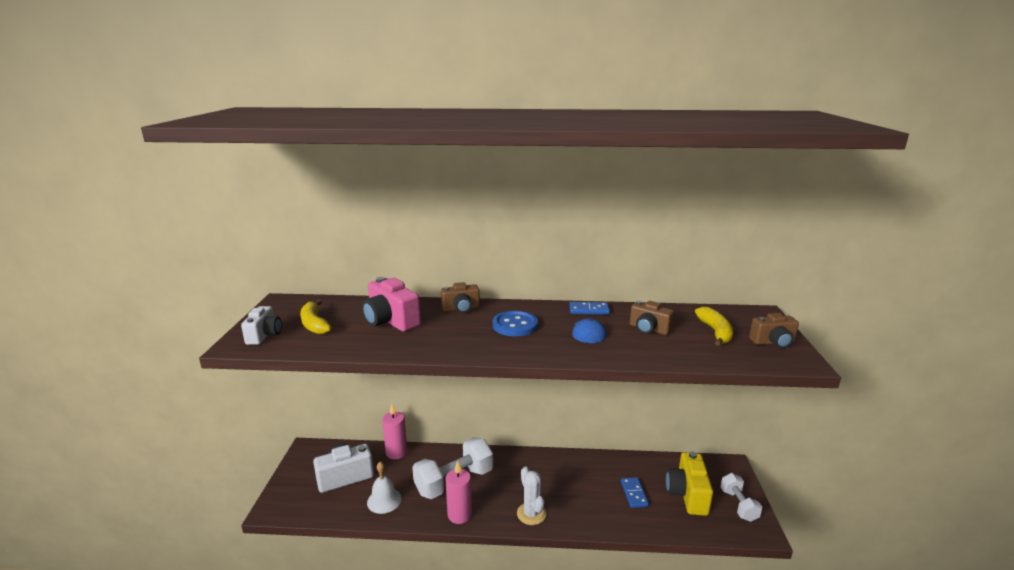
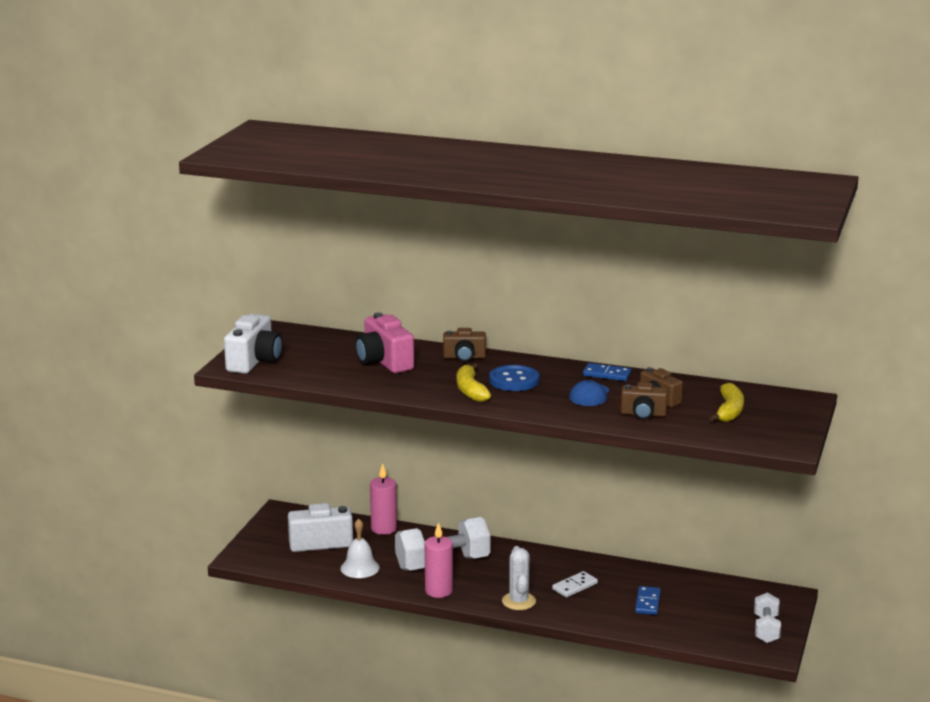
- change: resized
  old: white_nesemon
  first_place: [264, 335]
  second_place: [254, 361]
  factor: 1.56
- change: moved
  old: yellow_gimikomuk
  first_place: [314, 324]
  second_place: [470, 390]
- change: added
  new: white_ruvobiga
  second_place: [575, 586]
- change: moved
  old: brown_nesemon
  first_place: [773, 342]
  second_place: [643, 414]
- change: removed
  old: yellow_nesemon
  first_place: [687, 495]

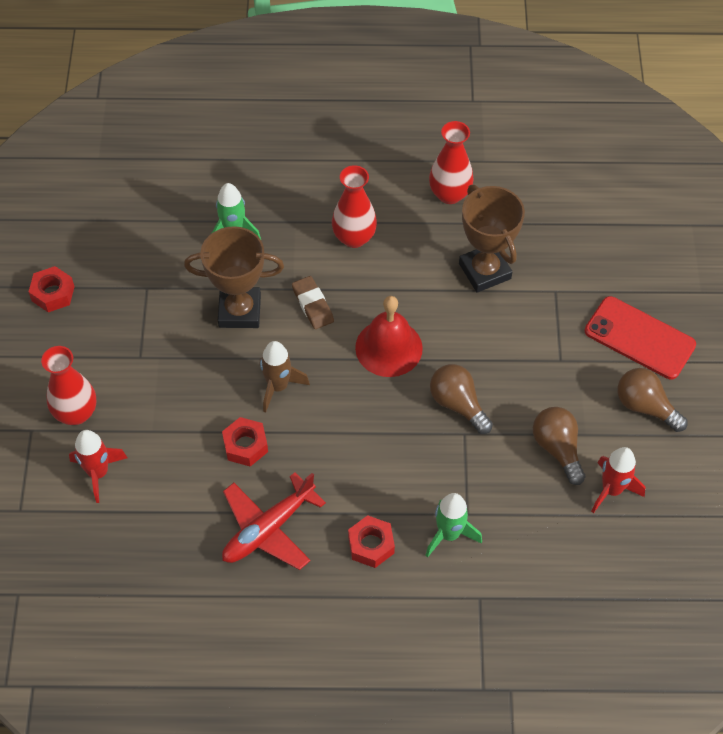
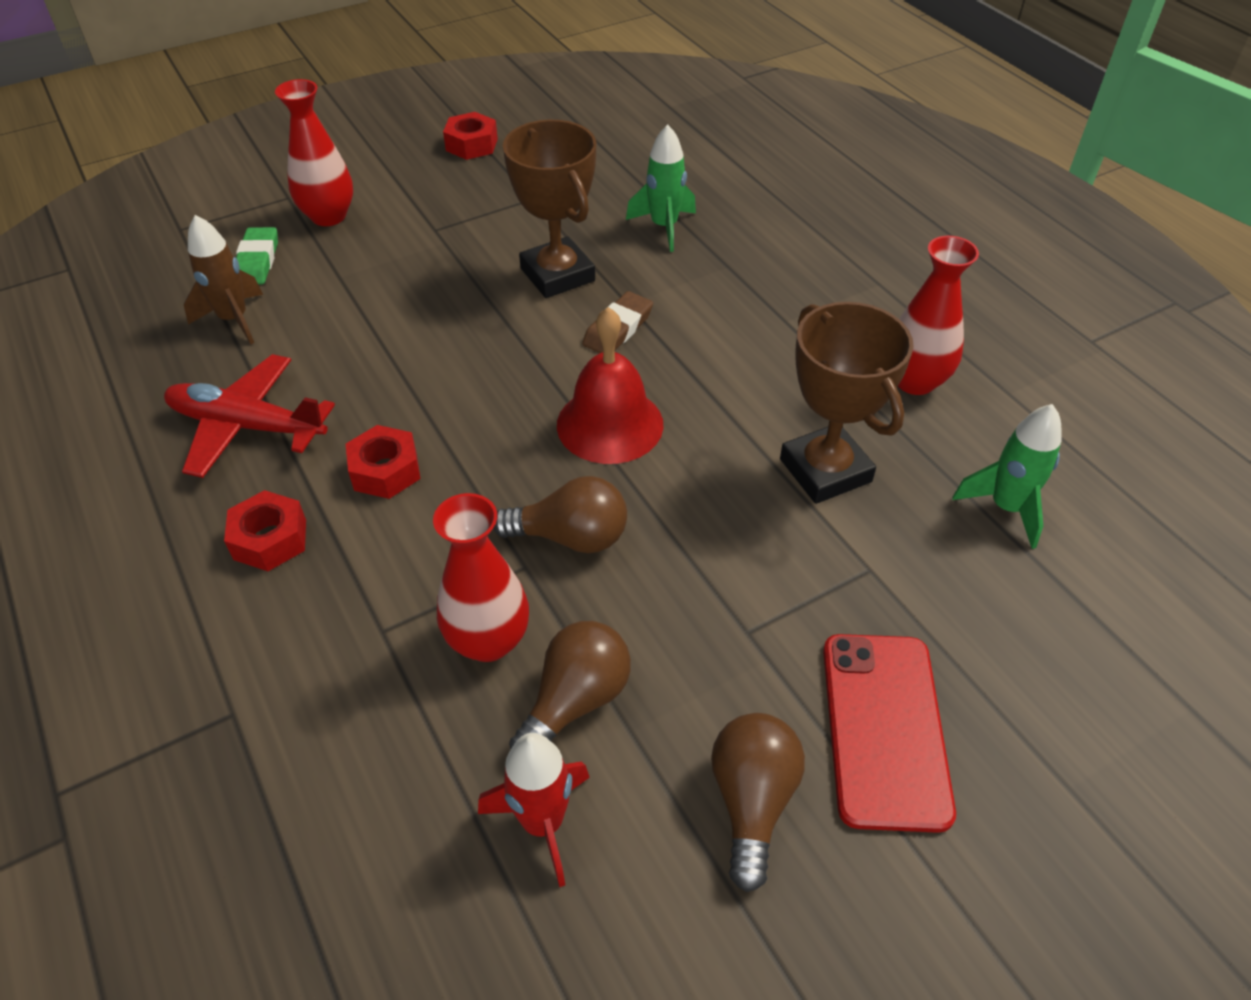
- change: moved
  old: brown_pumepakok
  first_place: [278, 386]
  second_place: [234, 320]
- change: replaced
  old: red_pumepakok
  new: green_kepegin
  first_place: [98, 473]
  second_place: [257, 261]
- change: moved
  old: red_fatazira
  first_place: [245, 445]
  second_place: [385, 471]
- change: moved
  old: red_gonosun
  first_place: [354, 237]
  second_place: [488, 641]
- change: turned
  old: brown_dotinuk
  first_place: [458, 404]
  second_place: [571, 537]
  degrees: 75
- change: turned
  old: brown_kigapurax
  first_place: [484, 271]
  second_place: [825, 470]
  degrees: -60
- change: moved
  old: green_pumepakok
  first_place: [449, 534]
  second_place: [1006, 508]

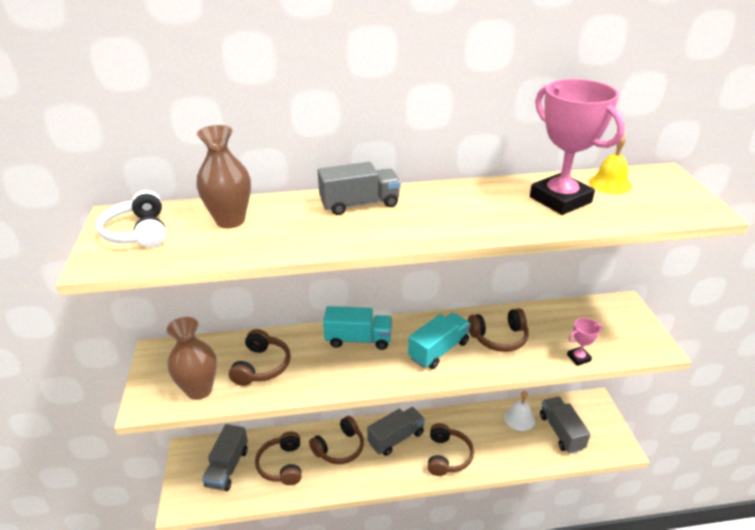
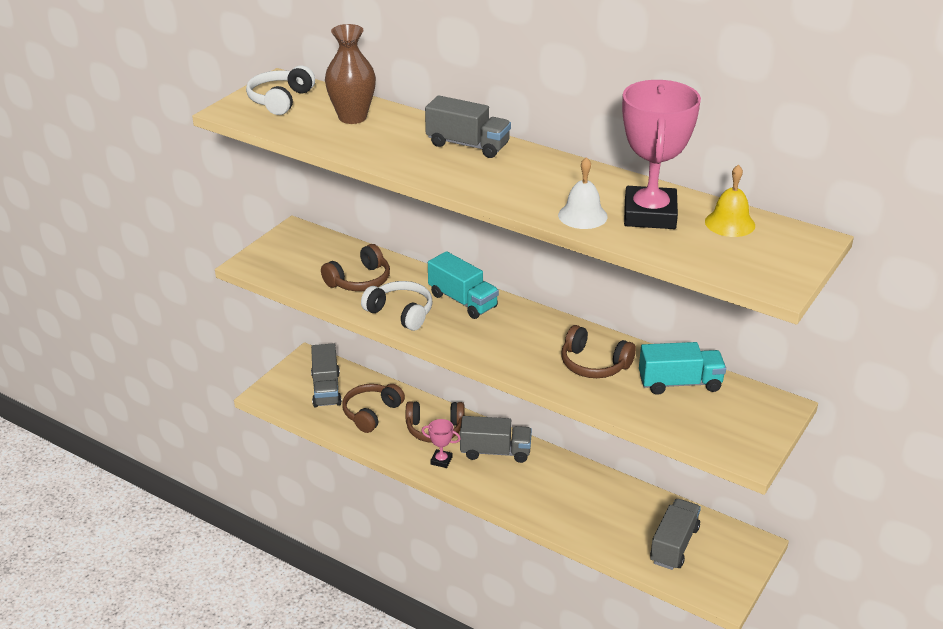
- change: turned
  old: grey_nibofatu
  first_place: [227, 467]
  second_place: [326, 389]
  degrees: -60
- change: added
  new: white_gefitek
  second_place: [401, 313]
- change: moved
  old: pink_kigapurax
  first_place: [578, 358]
  second_place: [441, 460]
- change: moved
  old: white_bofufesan
  first_place: [519, 418]
  second_place: [582, 215]
- change: moved
  old: turquoise_nibofatu
  first_place: [439, 350]
  second_place: [680, 383]
- change: removed
  old: brown_gonosun
  first_place: [199, 390]
- change: removed
  old: brown_gefitek
  first_place: [447, 456]

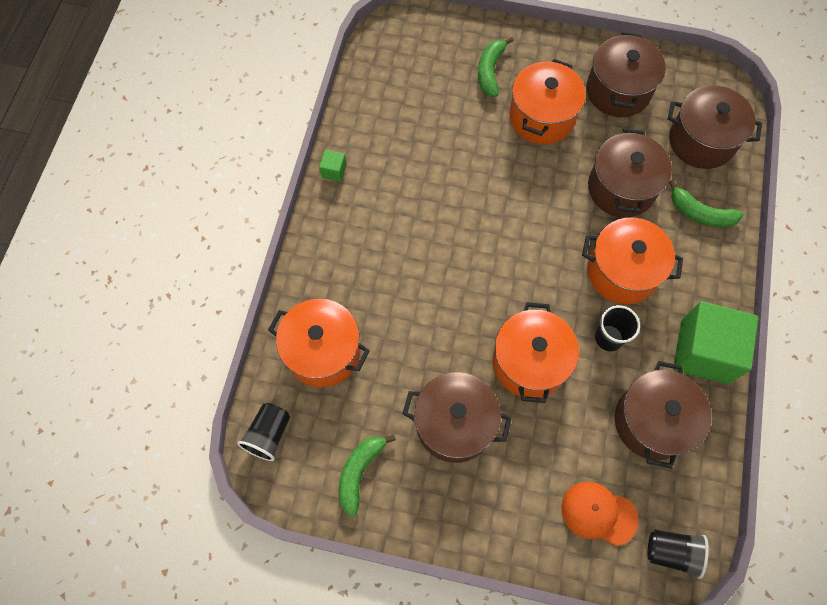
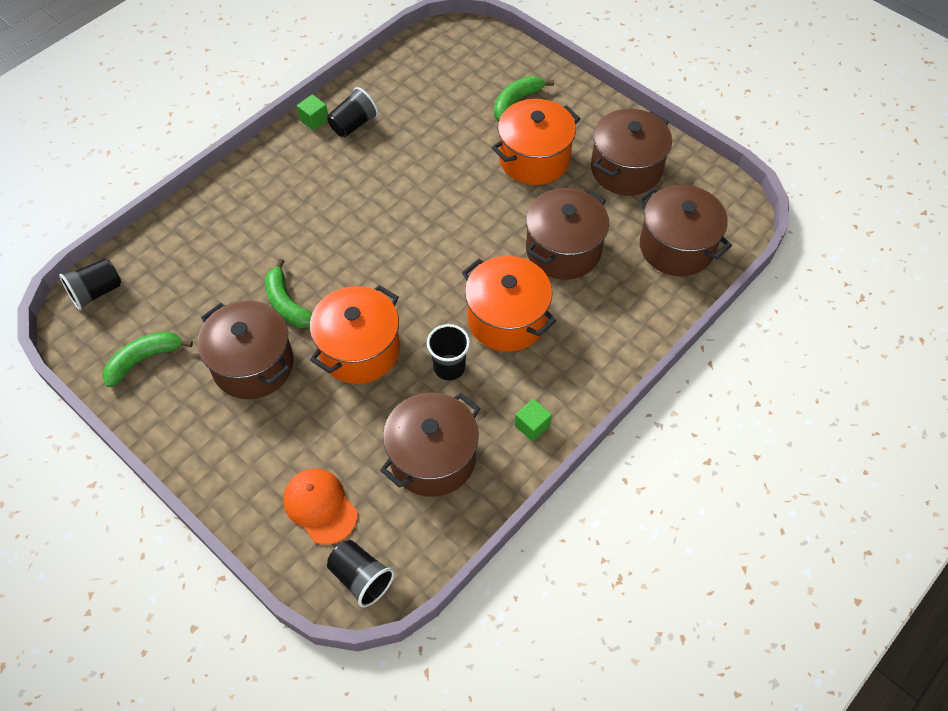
- change: moved
  old: green_gimikomuk
  first_place: [700, 213]
  second_place: [287, 304]
- change: added
  new: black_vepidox
  second_place: [353, 124]
- change: resized
  old: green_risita
  first_place: [704, 351]
  second_place: [532, 426]
  factor: 0.41
- change: removed
  old: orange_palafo
  first_place: [323, 352]

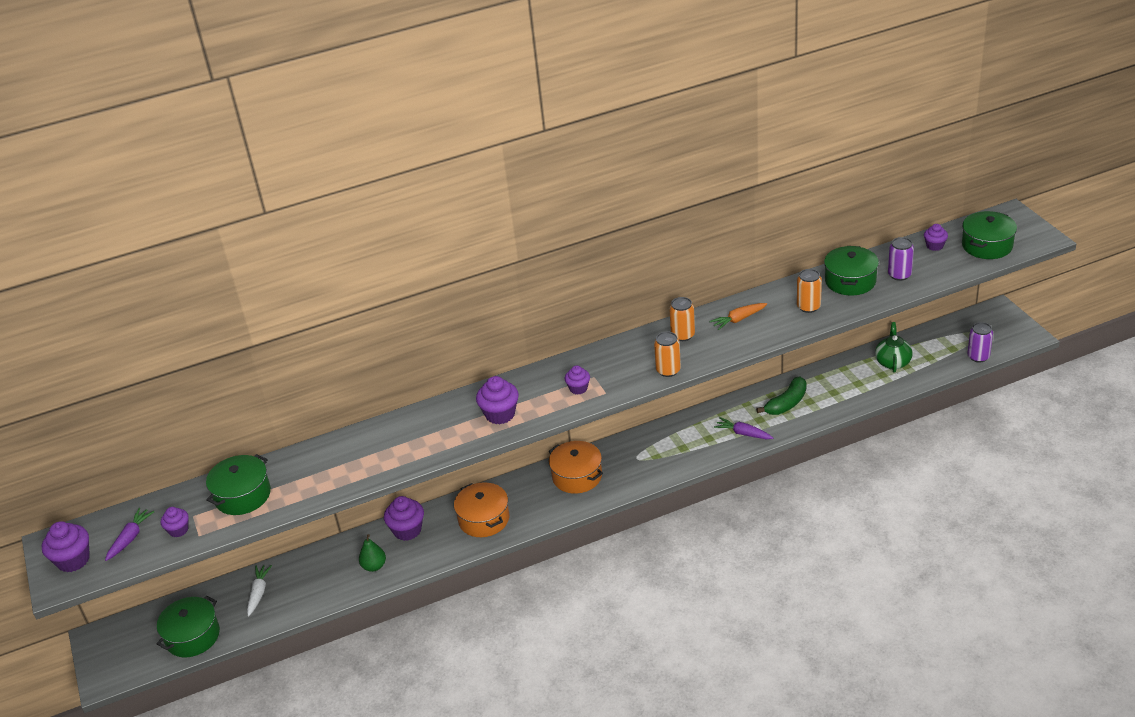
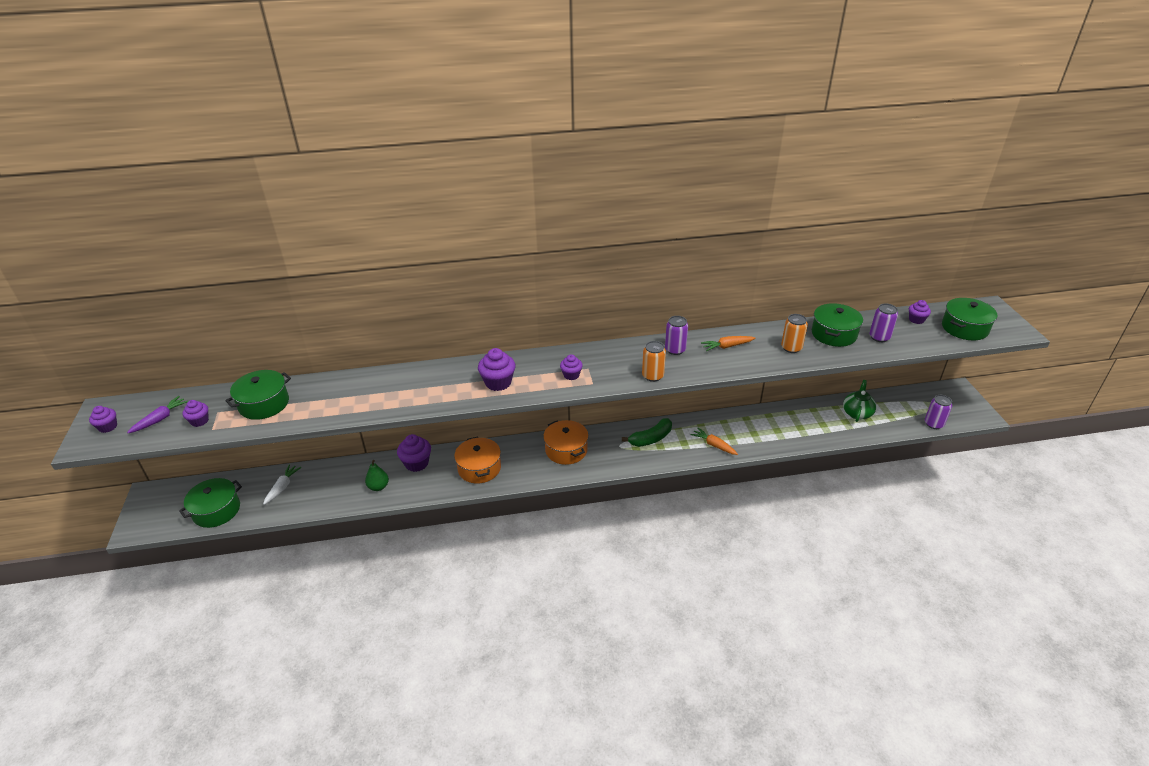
- change: resized
  old: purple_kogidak
  first_place: [73, 560]
  second_place: [108, 427]
  factor: 0.61
- change: moved
  old: green_gimikomuk
  first_place: [786, 403]
  second_place: [651, 439]
- change: recoloured
  old: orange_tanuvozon
  new: purple_tanuvozon
  first_place: [683, 335]
  second_place: [675, 350]
- change: recoloured
  old: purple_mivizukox
  new: orange_mivizukox
  first_place: [743, 433]
  second_place: [713, 445]

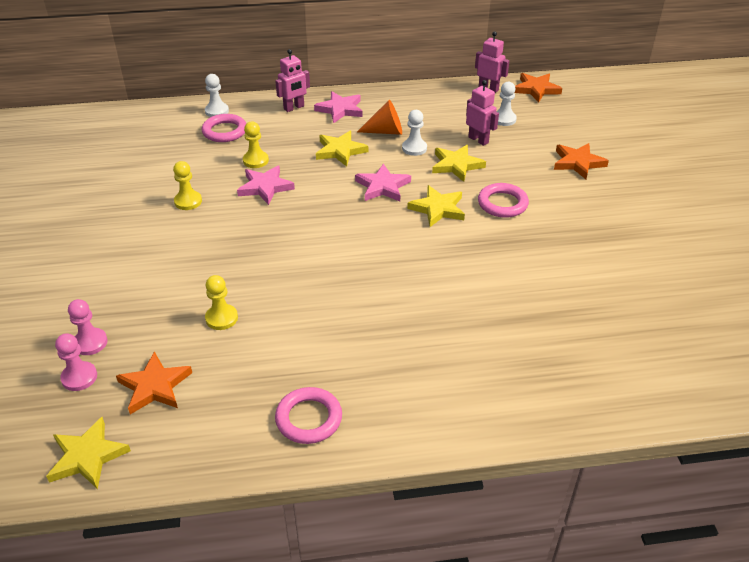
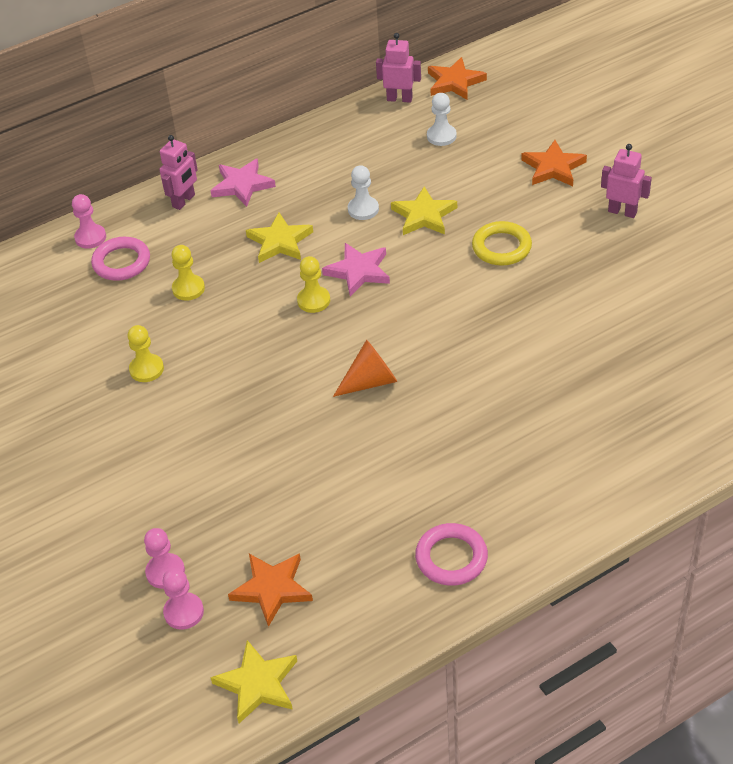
- change: recoloured
  old: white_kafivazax
  new: pink_kafivazax
  first_place: [217, 111]
  second_place: [90, 237]
- change: moved
  old: yellow_kafivazax
  first_place: [221, 318]
  second_place: [313, 301]
- change: moved
  old: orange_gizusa
  first_place: [385, 131]
  second_place: [370, 381]
- change: recoloured
  old: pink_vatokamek
  new: yellow_vatokamek
  first_place: [502, 204]
  second_place: [501, 247]
- change: moved
  old: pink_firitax
  first_place: [478, 140]
  second_place: [622, 212]
- change: removed
  old: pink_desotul
  first_place: [265, 187]
- change: removed
  old: yellow_desotul
  first_place: [438, 209]

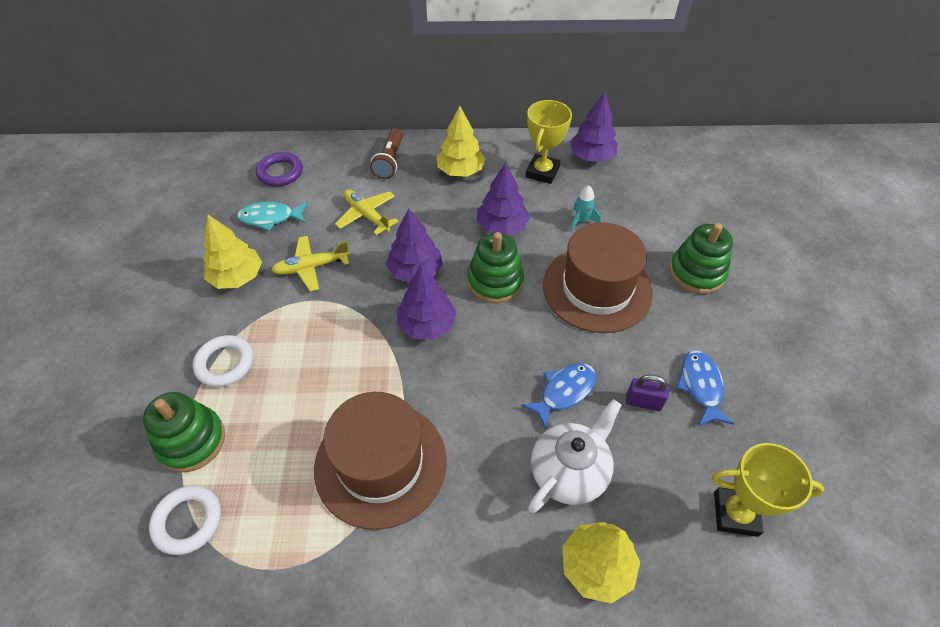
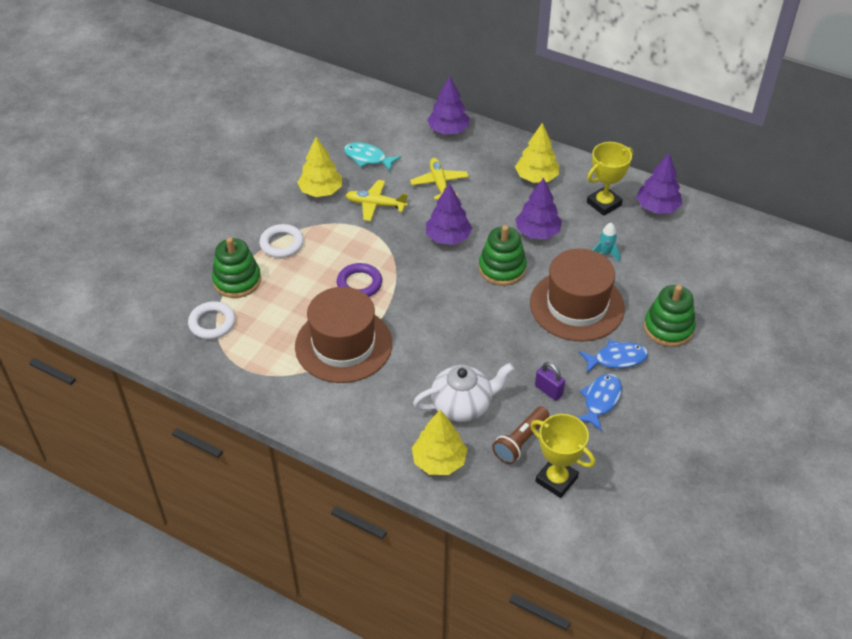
- change: moved
  old: purple_vatokamek
  first_place: [280, 172]
  second_place: [359, 284]
- change: moved
  old: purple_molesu
  first_place: [427, 325]
  second_place: [448, 130]
- change: moved
  old: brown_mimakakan
  first_place: [390, 161]
  second_place: [520, 441]
- change: moved
  old: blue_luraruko
  first_place: [564, 392]
  second_place: [616, 359]

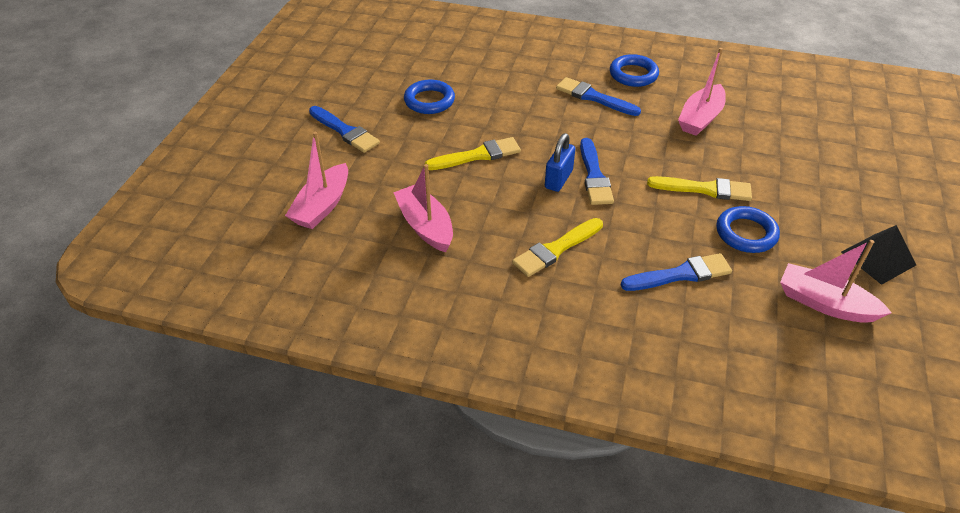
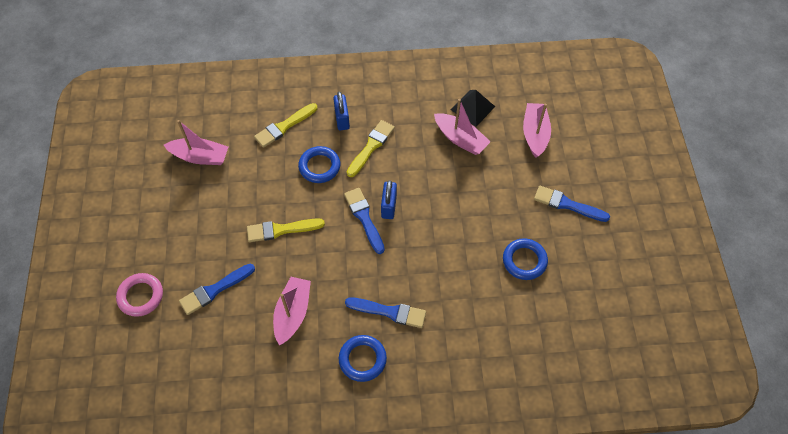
- change: added
  new: pink_vatokamek
  second_place: [141, 296]
- change: moved
  old: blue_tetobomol
  first_place: [680, 274]
  second_place: [215, 290]
- change: moved
  old: yellow_tetobomol
  first_place: [477, 155]
  second_place: [284, 126]
- change: moved
  old: blue_vatokamek
  first_place: [746, 233]
  second_place: [319, 166]
- change: added
  new: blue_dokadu
  second_place: [342, 119]
- change: moved
  old: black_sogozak
  first_place: [878, 258]
  second_place: [472, 108]

